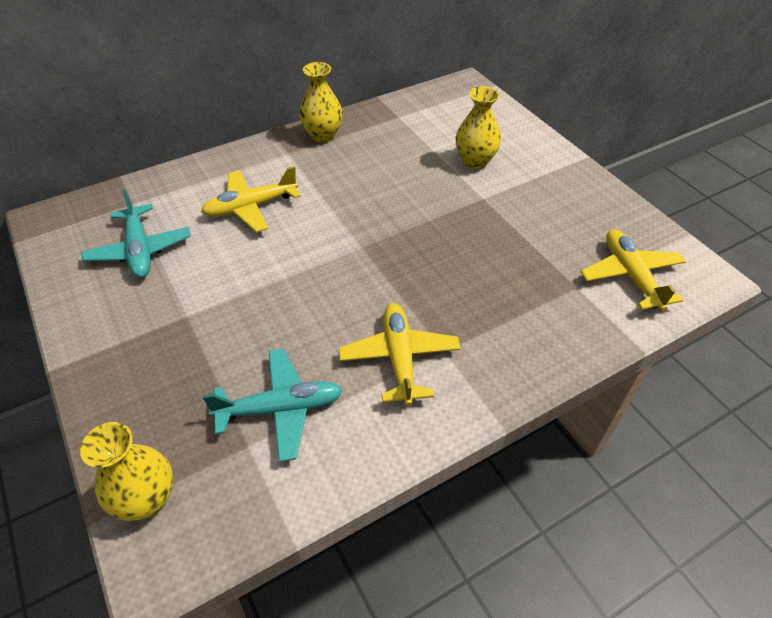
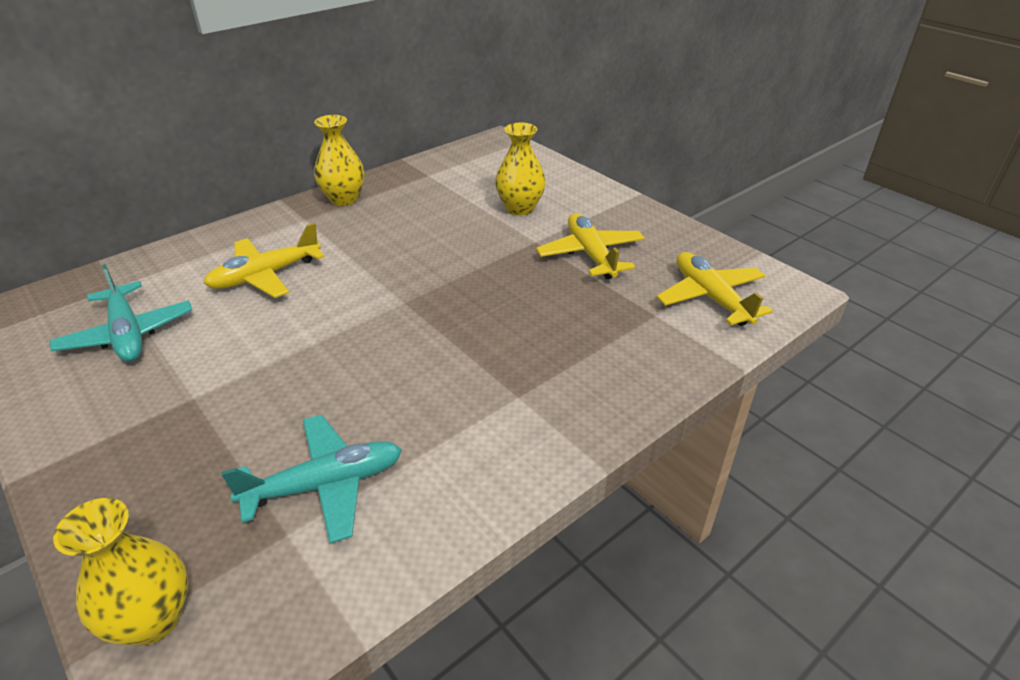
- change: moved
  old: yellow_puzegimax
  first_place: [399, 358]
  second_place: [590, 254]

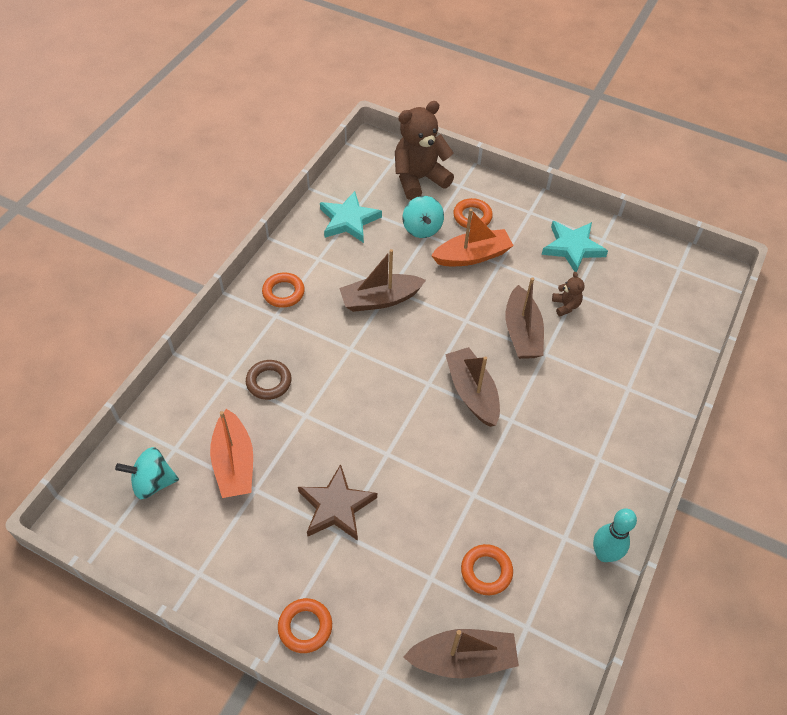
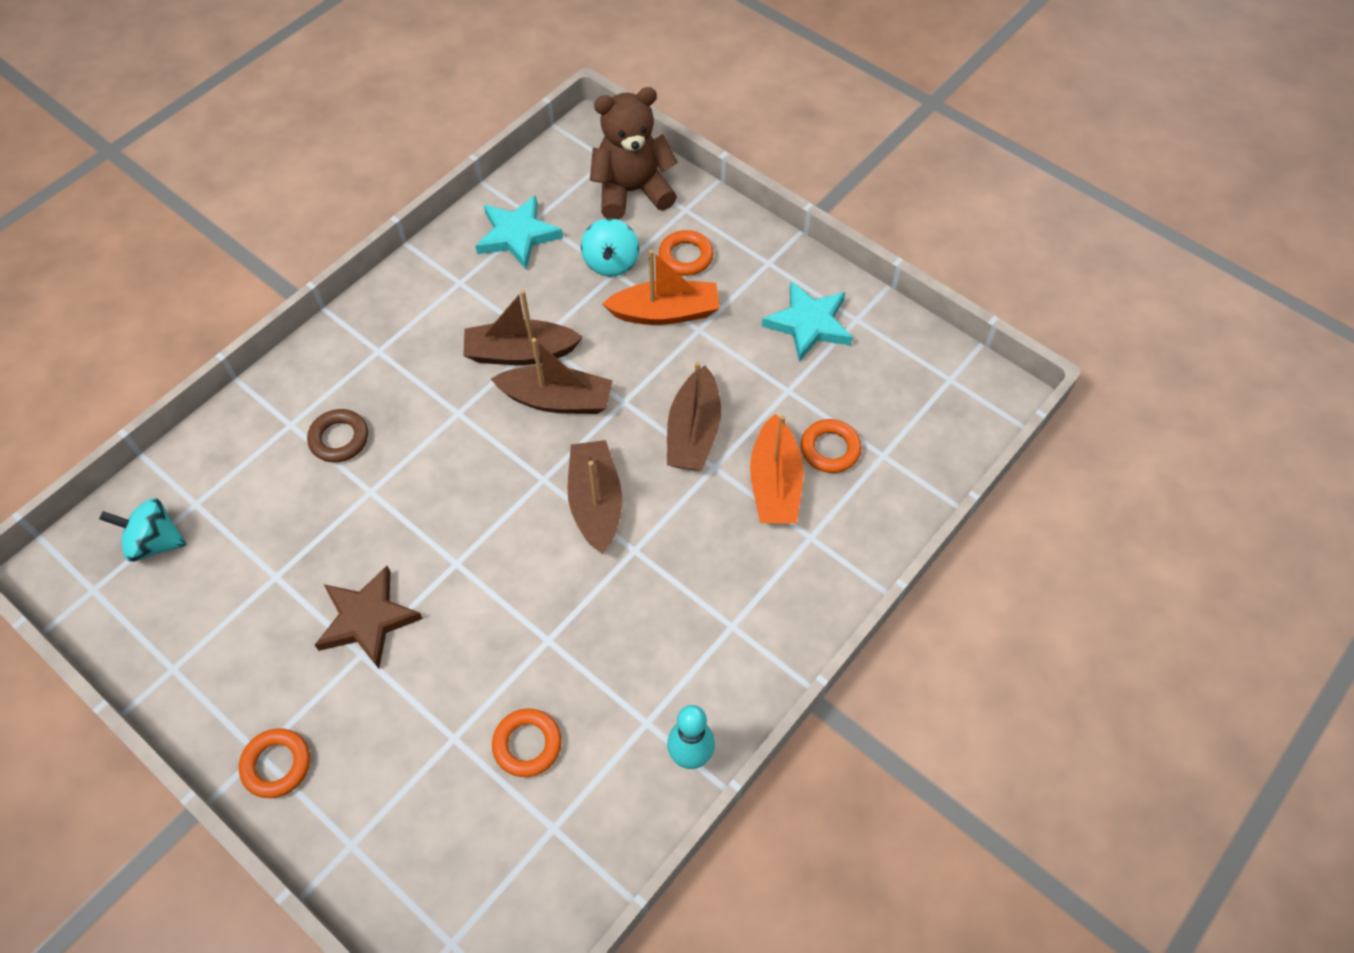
- change: moved
  old: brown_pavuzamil
  first_place: [462, 659]
  second_place: [557, 400]
- change: moved
  old: orange_pavuzamil
  first_place: [234, 463]
  second_place: [775, 483]
- change: moved
  old: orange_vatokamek
  first_place: [283, 292]
  second_place: [830, 449]
- change: removed
  old: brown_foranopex
  first_place: [565, 306]

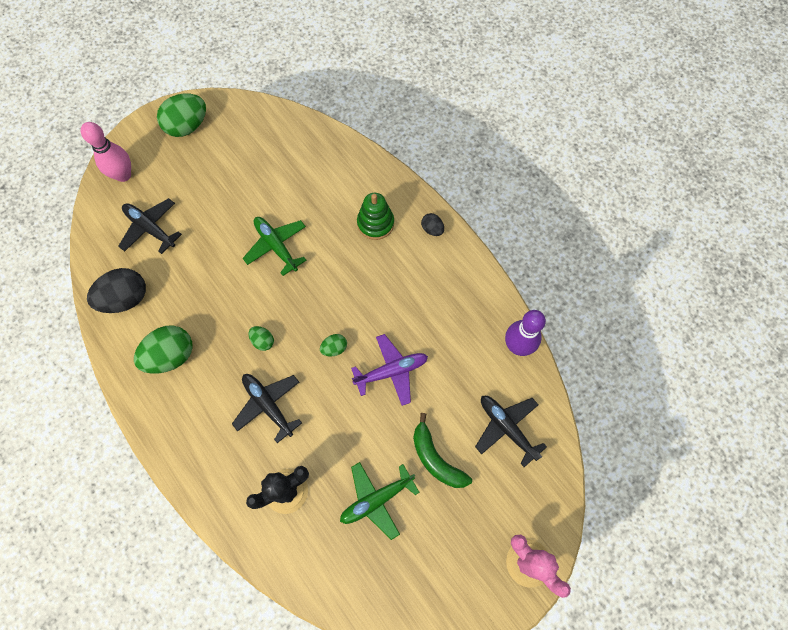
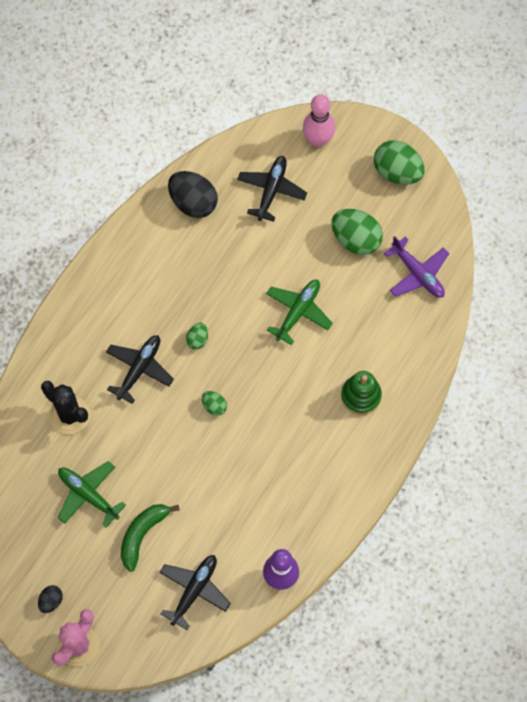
- change: moved
  old: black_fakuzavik
  first_place: [432, 229]
  second_place: [51, 601]
- change: moved
  old: green_fakuzavik
  first_place: [171, 356]
  second_place: [355, 239]
- change: moved
  old: purple_puzegimax
  first_place: [391, 371]
  second_place: [418, 274]

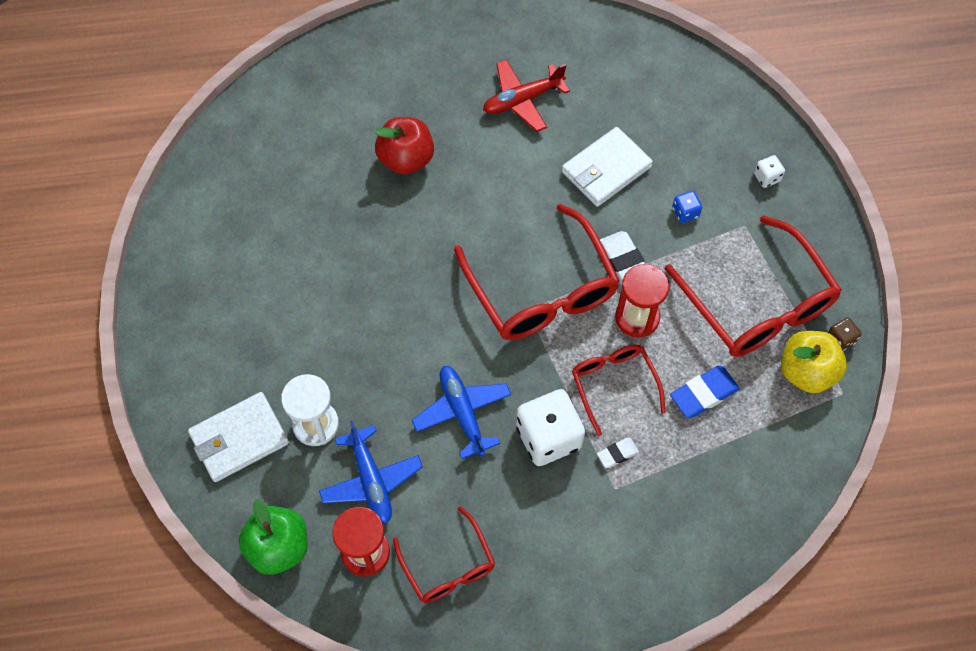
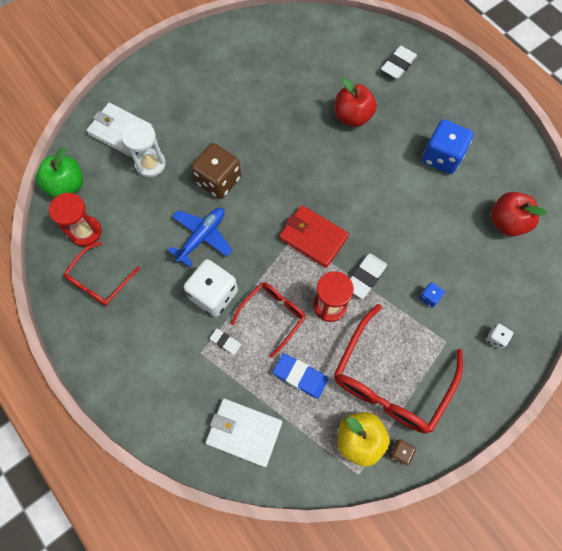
- change: added
  new: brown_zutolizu
  second_place: [218, 180]
- change: moved
  old: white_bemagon
  first_place: [606, 169]
  second_place: [244, 432]
- change: replaced
  old: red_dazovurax
  new: red_bemagon
  first_place: [541, 289]
  second_place: [313, 238]
- change: added
  new: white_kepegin
  second_place: [398, 65]
- change: replaced
  old: red_puzegimax
  new: blue_zutolizu
  first_place: [522, 100]
  second_place: [442, 157]
- change: added
  new: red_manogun
  second_place: [507, 222]
- change: removed
  old: blue_puzegimax
  first_place: [371, 480]

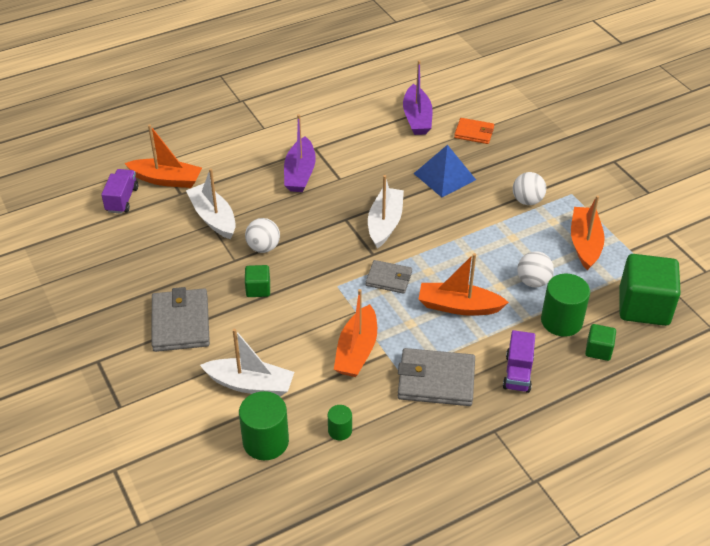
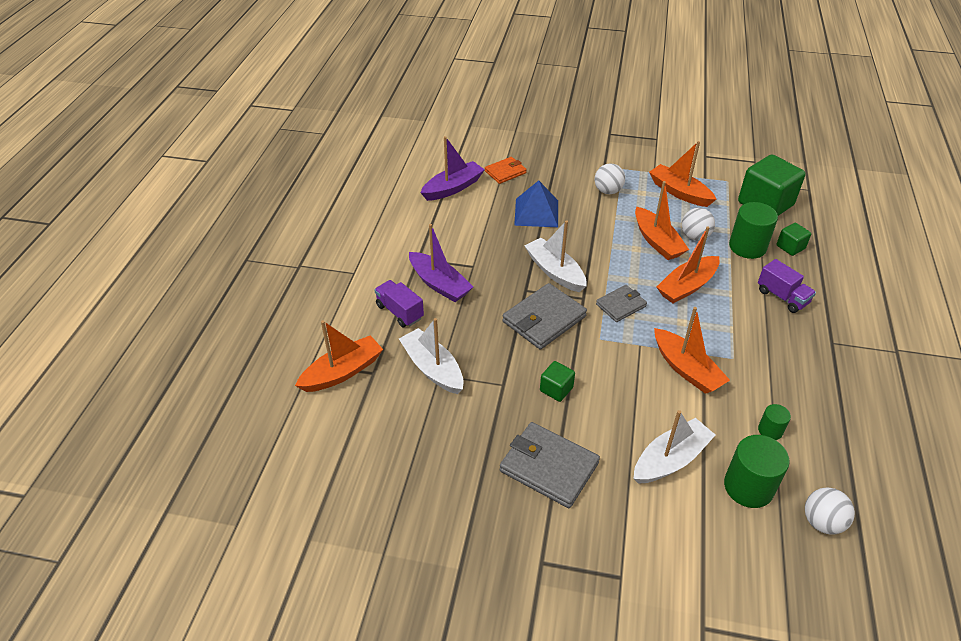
- change: moved
  old: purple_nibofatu
  first_place: [122, 199]
  second_place: [399, 312]
- change: turned
  old: white_pavuzamil
  first_place: [213, 218]
  second_place: [432, 368]
  degrees: 45
- change: turned
  old: purple_pavuzamil
  first_place: [417, 118]
  second_place: [453, 188]
  degrees: -75
- change: moved
  old: grey_bemagon
  first_place: [436, 380]
  second_place: [544, 319]
- change: added
  new: orange_pavuzamil
  second_place: [657, 241]
- change: moved
  old: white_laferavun
  first_place: [263, 247]
  second_place: [822, 522]

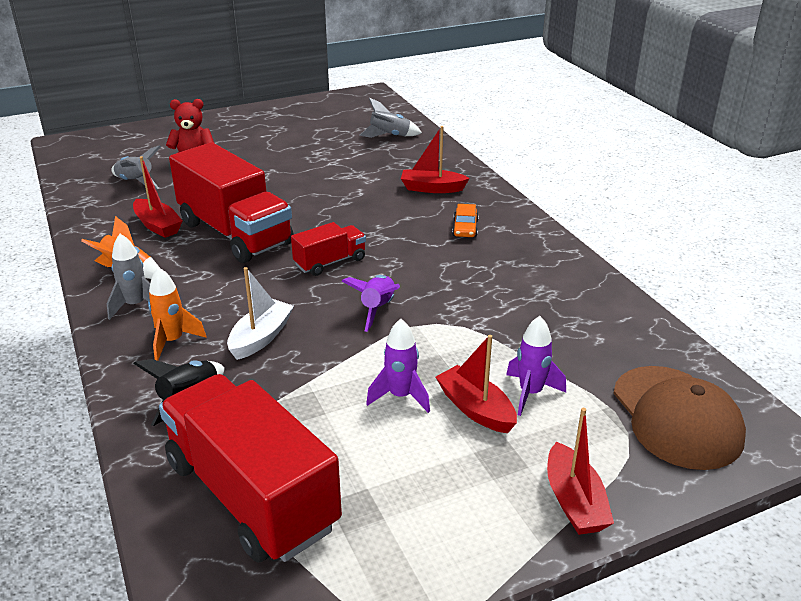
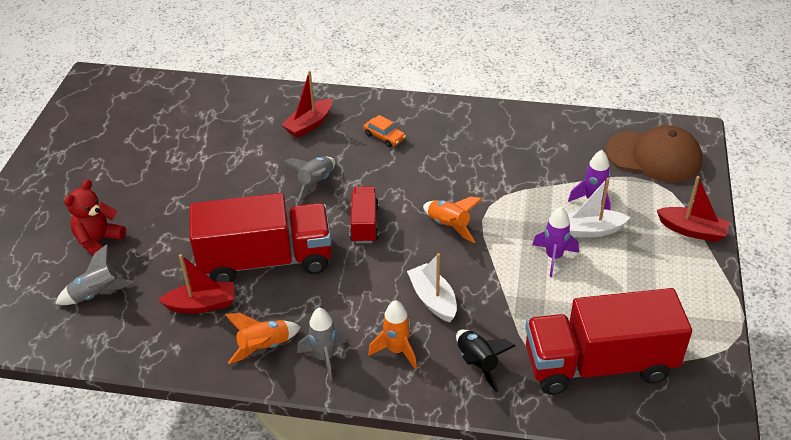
- change: moved
  old: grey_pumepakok
  first_place: [389, 136]
  second_place: [316, 183]
- change: recoloured
  old: purple_pumepakok
  new: orange_pumepakok
  first_place: [377, 309]
  second_place: [449, 226]
- change: recoloured
  old: red_pavuzamil
  new: white_pavuzamil
  first_place: [476, 409]
  second_place: [590, 230]

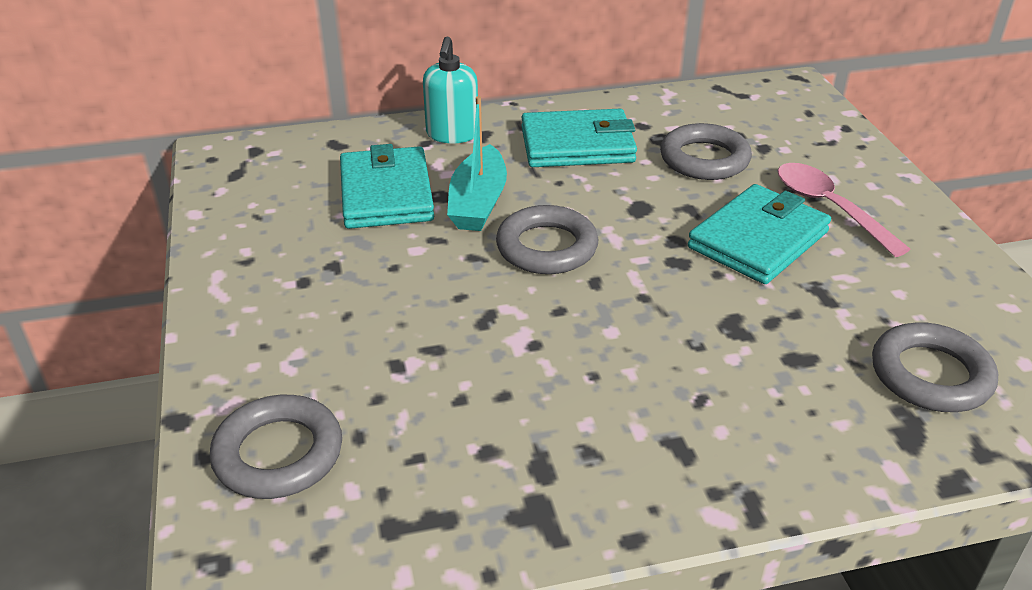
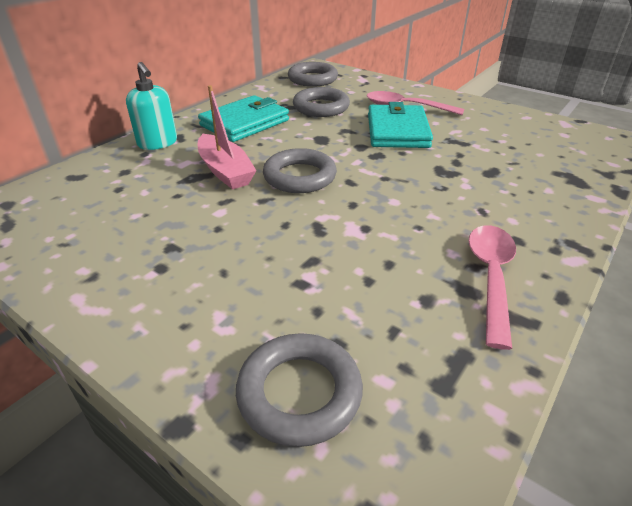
- change: recoloured
  old: turquoise_pavuzamil
  new: pink_pavuzamil
  first_place: [478, 203]
  second_place: [225, 171]
- change: moved
  old: grey_vatokamek
  first_place: [930, 375]
  second_place: [312, 79]
- change: added
  new: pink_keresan
  second_place: [491, 277]
- change: removed
  old: turquoise_bemagon
  first_place: [386, 194]

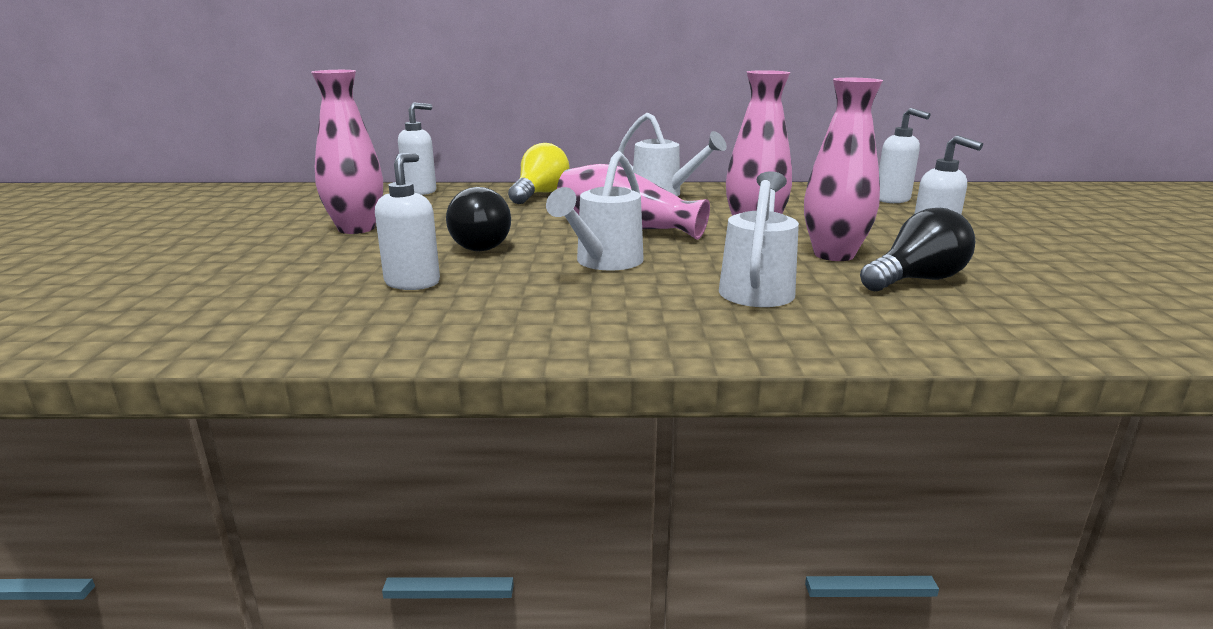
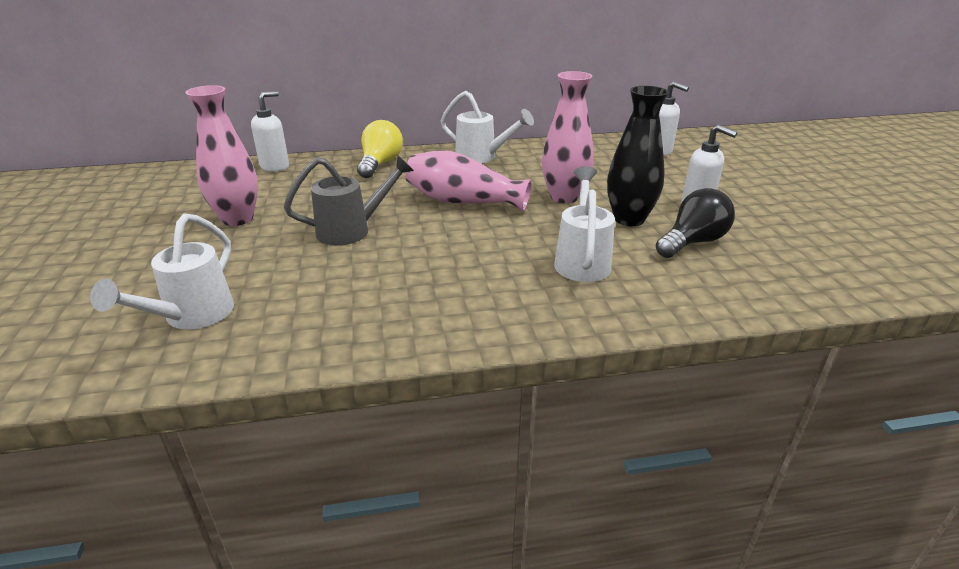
- change: moved
  old: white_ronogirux
  first_place: [603, 263]
  second_place: [191, 317]
- change: replaced
  old: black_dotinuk
  new: grey_ronogirux
  first_place: [481, 244]
  second_place: [352, 230]
- change: recoloured
  old: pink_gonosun
  new: black_gonosun
  first_place: [833, 254]
  second_place: [629, 219]
- change: removed
  old: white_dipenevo
  first_place: [413, 283]

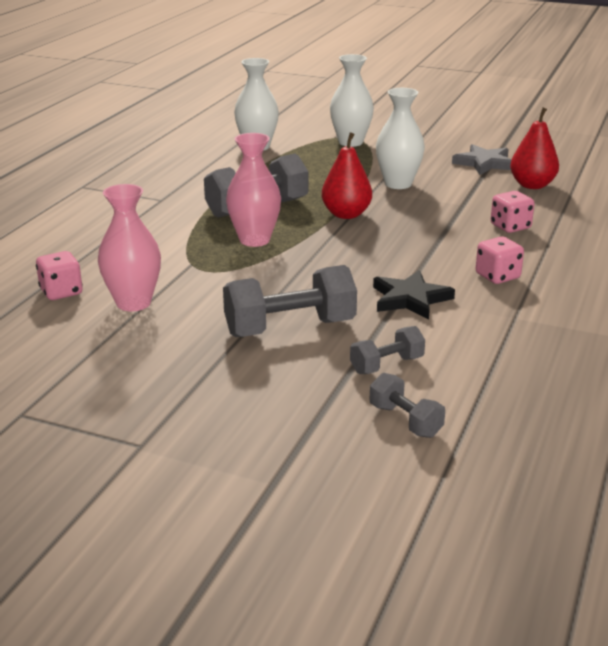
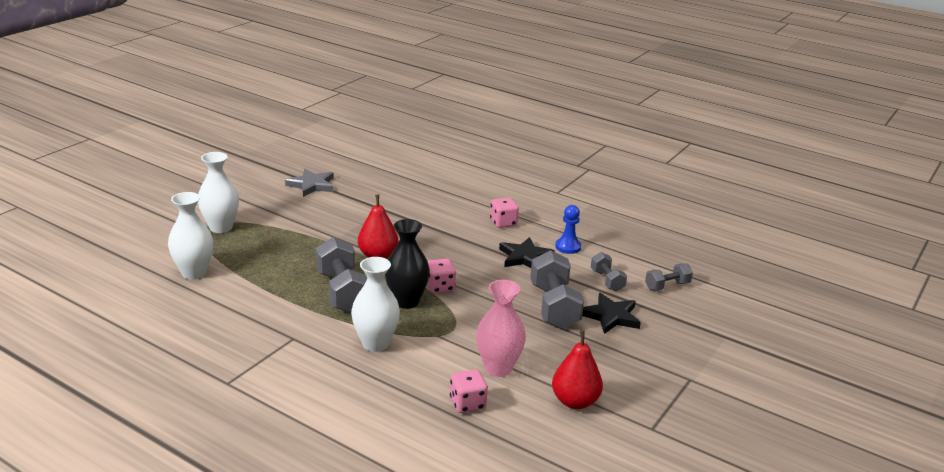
- change: moved
  old: white_gonosun
  first_place: [398, 184]
  second_place: [375, 344]
- change: recoloured
  old: pink_gonosun
  new: black_gonosun
  first_place: [254, 240]
  second_place: [406, 301]
- change: moved
  old: pink_zutolizu
  first_place: [510, 227]
  second_place: [440, 287]
- change: moved
  old: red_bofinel
  first_place: [532, 185]
  second_place: [575, 401]
- change: added
  new: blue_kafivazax
  second_place: [568, 247]
- change: added
  new: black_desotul
  second_place: [611, 316]

